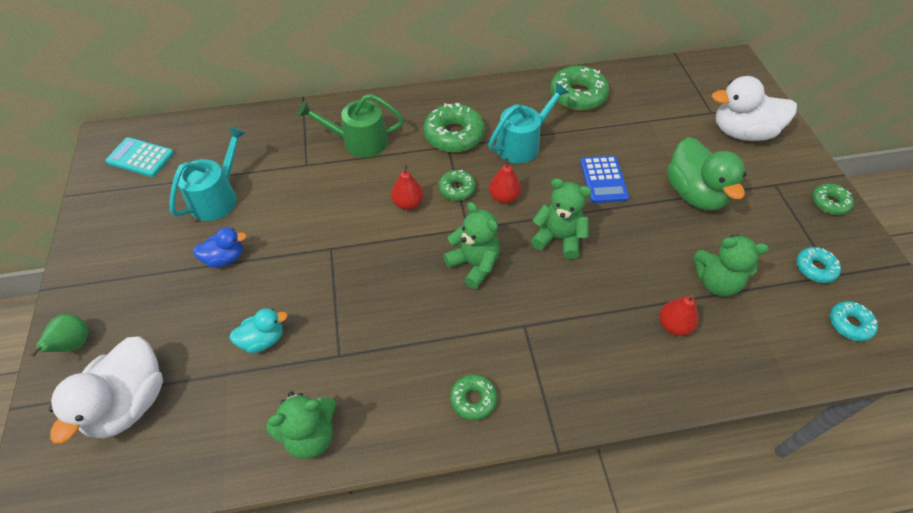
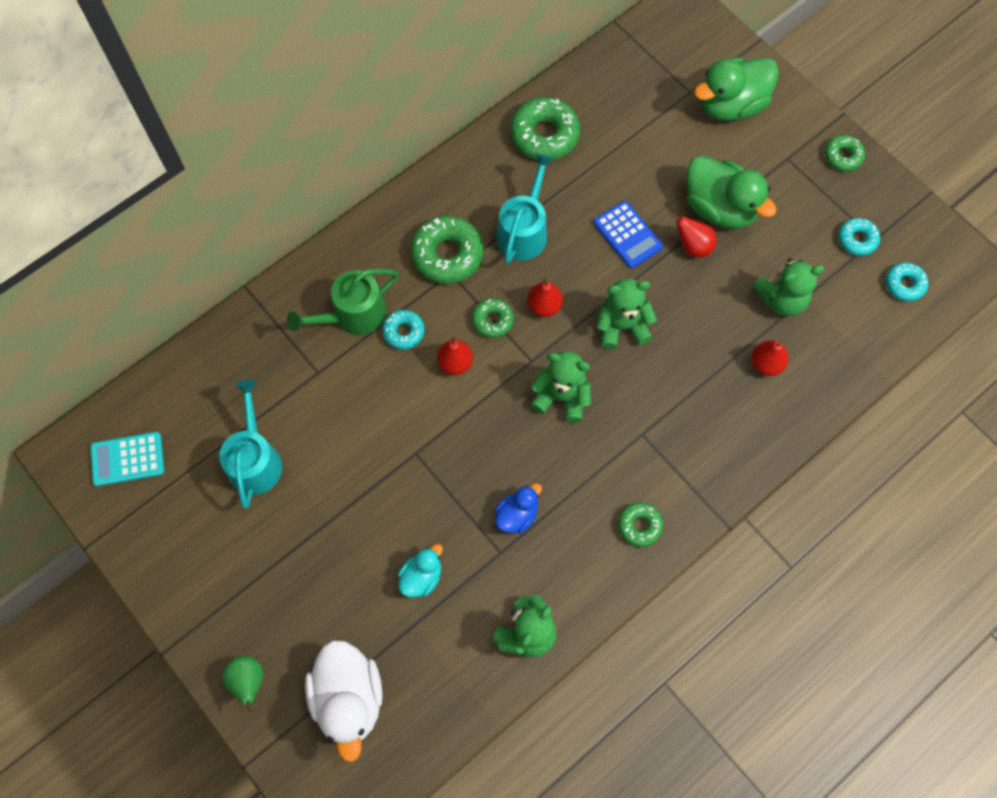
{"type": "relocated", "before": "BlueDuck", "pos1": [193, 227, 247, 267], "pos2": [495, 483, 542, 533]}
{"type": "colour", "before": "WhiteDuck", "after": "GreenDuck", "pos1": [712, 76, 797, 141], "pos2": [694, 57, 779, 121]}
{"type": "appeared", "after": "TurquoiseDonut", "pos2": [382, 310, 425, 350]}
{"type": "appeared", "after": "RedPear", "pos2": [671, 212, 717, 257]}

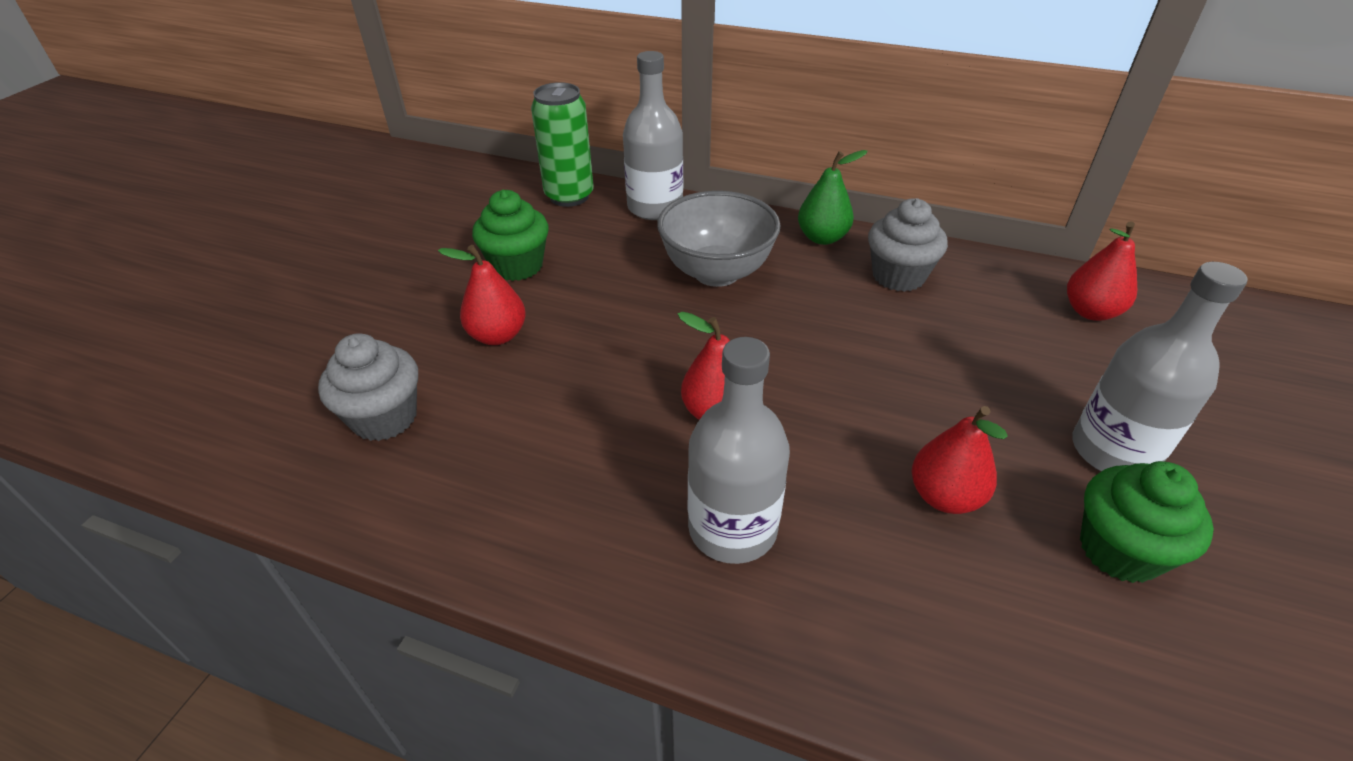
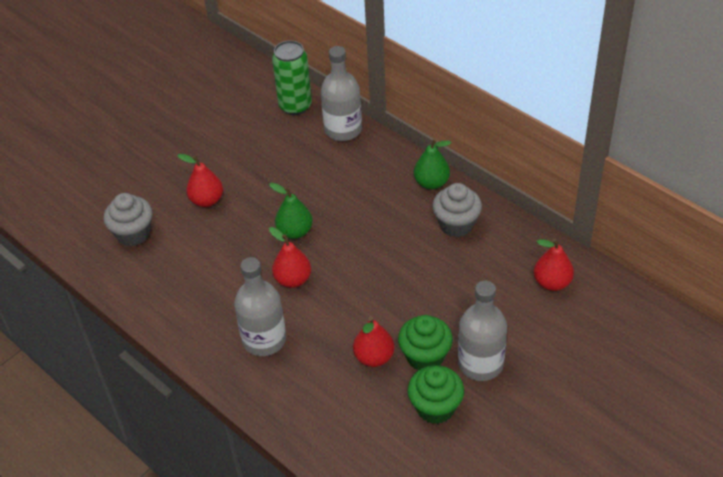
{"type": "relocated", "before": "GreenCupcake", "pos1": [472, 190, 549, 281], "pos2": [398, 315, 453, 370]}
{"type": "missing", "before": "GreyBowl", "pos1": [657, 191, 781, 287]}
{"type": "appeared", "after": "GreenPear", "pos2": [269, 183, 313, 239]}

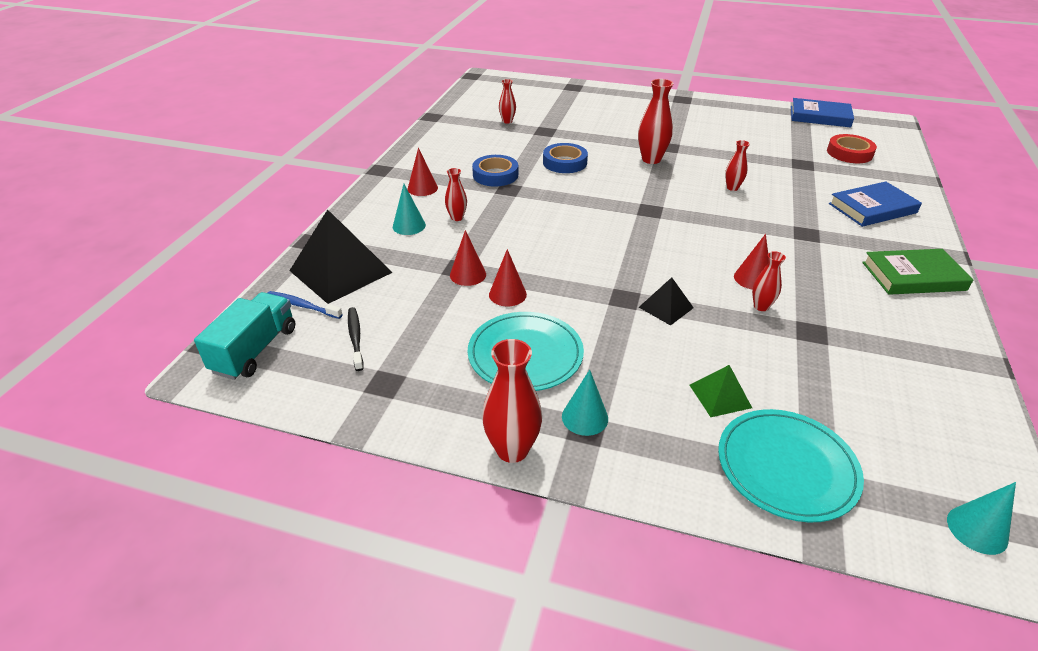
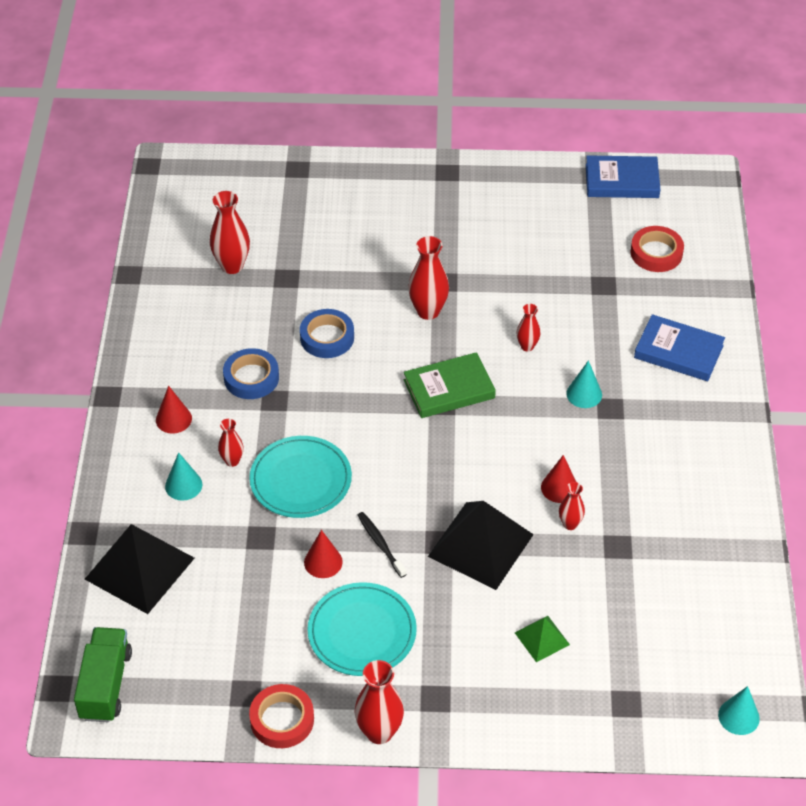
{"type": "colour", "before": "TurquoiseTruck", "after": "GreenTruck", "pos1": [194, 292, 295, 380], "pos2": [74, 627, 132, 722]}
{"type": "missing", "before": "BlueToothbrush", "pos1": [268, 291, 343, 319]}
{"type": "relocated", "before": "BlackToothbrush", "pos1": [348, 307, 364, 371], "pos2": [358, 512, 407, 578]}
{"type": "missing", "before": "RedCone", "pos1": [450, 230, 486, 286]}
{"type": "size", "before": "RedVase", "pos1": [499, 79, 516, 124], "pos2": [210, 191, 250, 274], "scale": 1.73}
{"type": "relocated", "before": "TurquoiseCone", "pos1": [562, 370, 608, 436], "pos2": [566, 360, 602, 408]}
{"type": "size", "before": "BlackPyramid", "pos1": [639, 277, 694, 326], "pos2": [428, 501, 534, 590], "scale": 2.01}
{"type": "relocated", "before": "TurquoisePlate", "pos1": [718, 409, 864, 522], "pos2": [249, 436, 352, 518]}
{"type": "spun", "before": "BlueBook", "pos1": [829, 181, 922, 227], "pos2": [634, 314, 725, 381], "turn": 60}
{"type": "relocated", "before": "GreenBook", "pos1": [862, 249, 973, 295], "pos2": [404, 352, 496, 418]}
{"type": "appeared", "after": "RedTape", "pos2": [249, 684, 314, 748]}

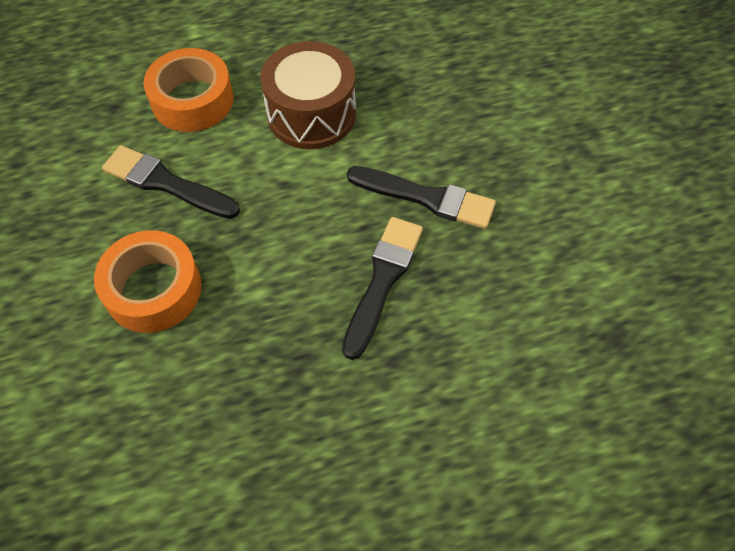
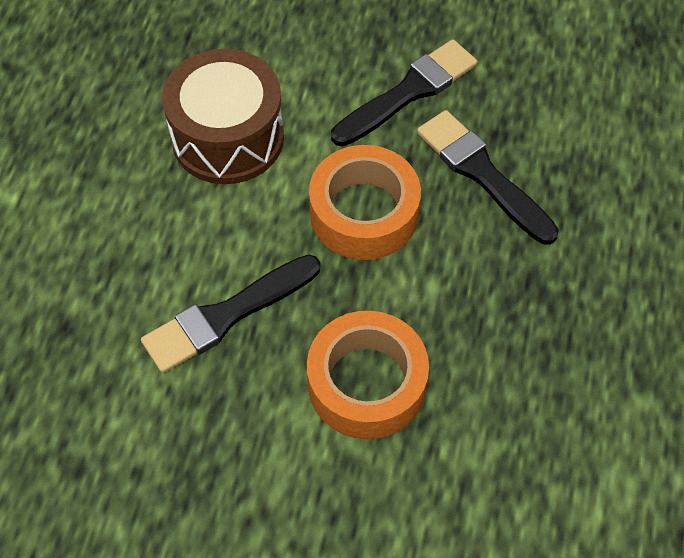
{"type": "relocated", "before": "OrangeTape", "pos1": [143, 48, 234, 132], "pos2": [309, 145, 421, 260]}

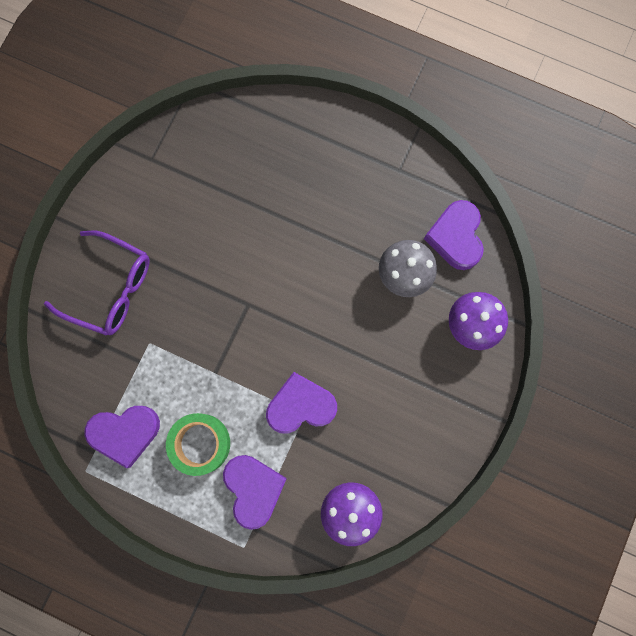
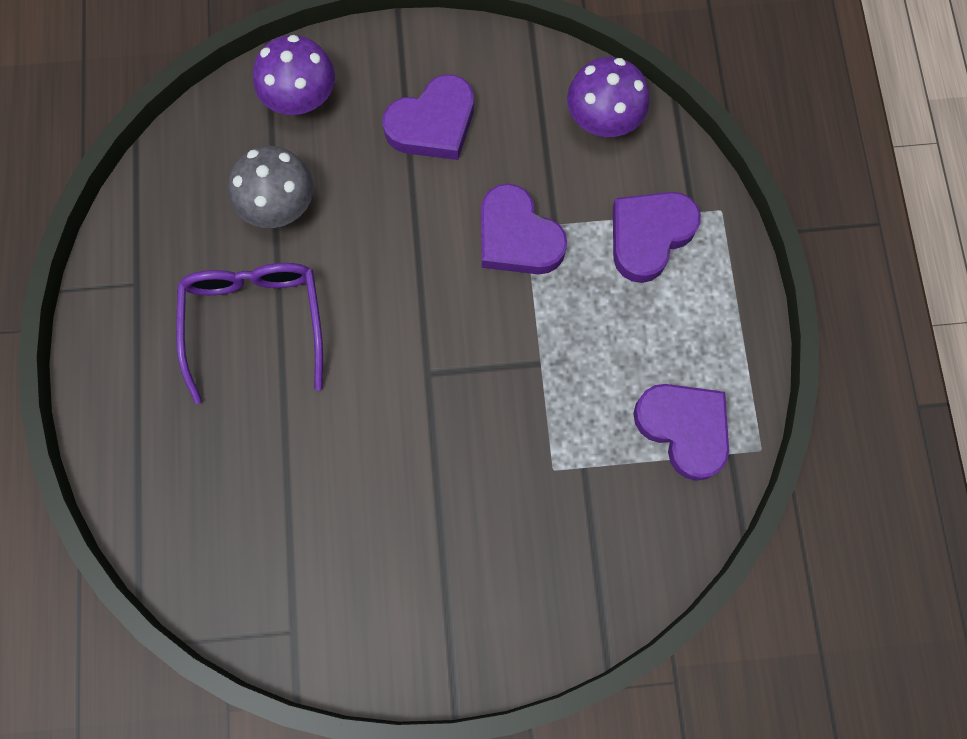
{"type": "relocated", "before": "PurpleGlasses", "pos1": [44, 231, 150, 335], "pos2": [176, 263, 323, 404]}
{"type": "missing", "before": "GreenTape", "pos1": [166, 413, 230, 476]}
{"type": "relocated", "before": "PurpleHeart", "pos1": [424, 200, 484, 270], "pos2": [383, 74, 474, 160]}

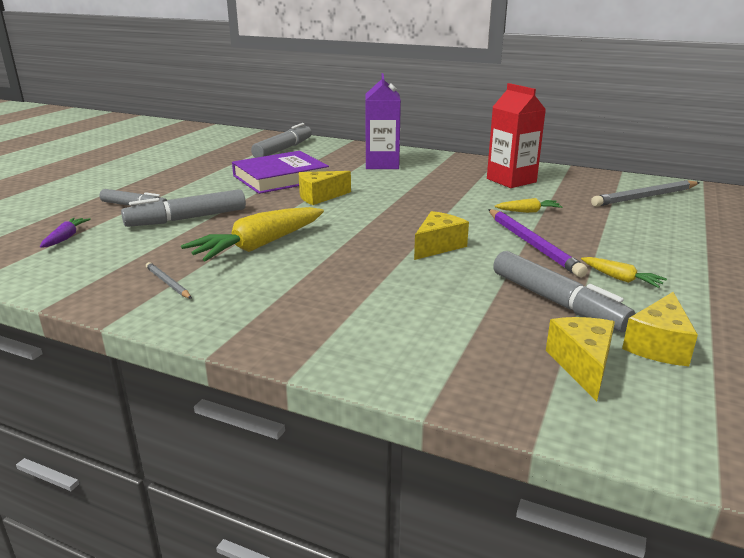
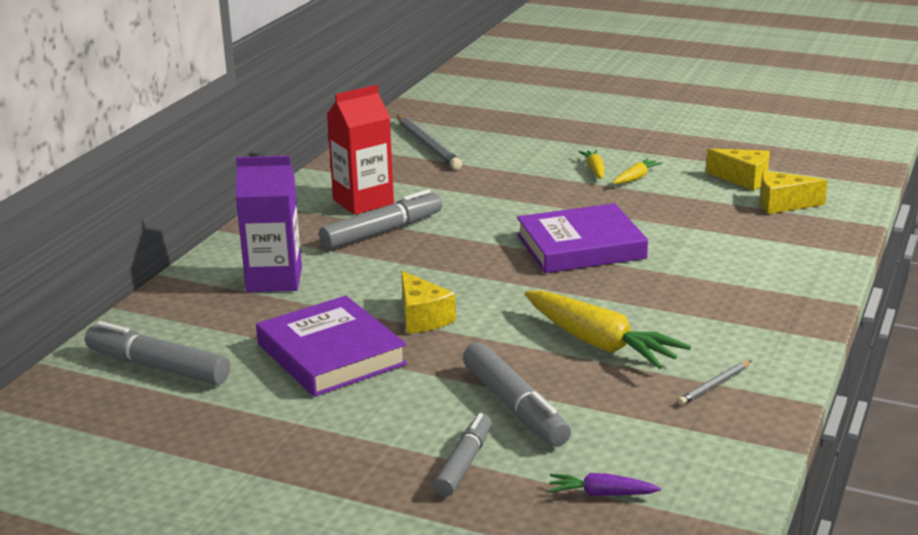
{"type": "exchanged", "before": "YellowCheese", "after": "PurpleBook", "pos1": [414, 211, 469, 260], "pos2": [517, 203, 648, 273]}
{"type": "missing", "before": "PurplePencil", "pos1": [488, 209, 588, 277]}
{"type": "relocated", "before": "GreyMarker", "pos1": [493, 251, 636, 332], "pos2": [319, 189, 442, 250]}
{"type": "relocated", "before": "YellowCarrot", "pos1": [495, 198, 563, 213], "pos2": [579, 150, 605, 179]}

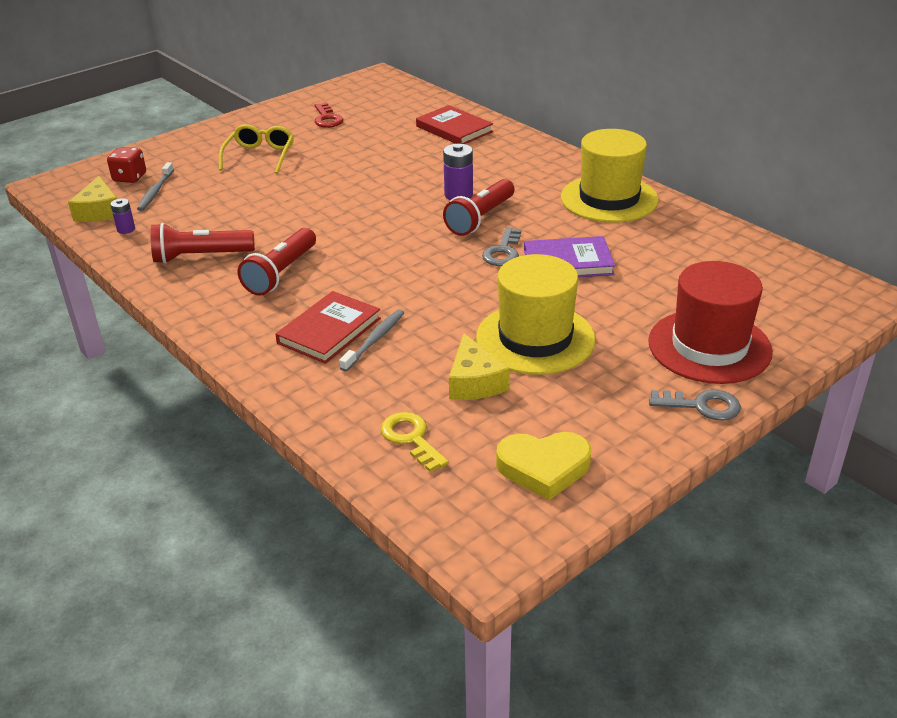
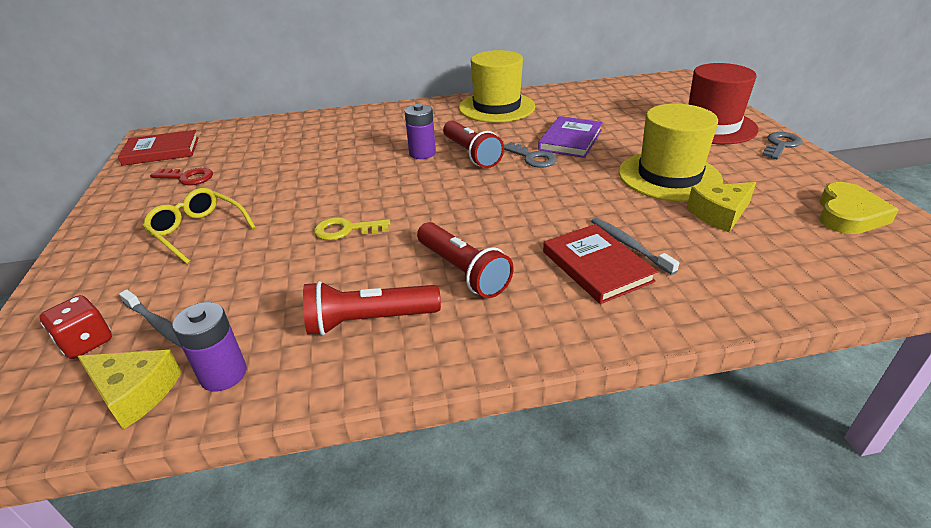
{"type": "size", "before": "PurpleBattery", "pos1": [110, 198, 135, 234], "pos2": [172, 302, 247, 391], "scale": 1.68}
{"type": "spun", "before": "RedFlashlight", "pos1": [151, 223, 255, 264], "pos2": [303, 281, 441, 335], "turn": 60}
{"type": "relocated", "before": "YellowKey", "pos1": [381, 412, 449, 472], "pos2": [314, 217, 390, 241]}
{"type": "relocated", "before": "RedBook", "pos1": [416, 105, 493, 144], "pos2": [118, 130, 199, 166]}
{"type": "spun", "before": "YellowCheese", "pos1": [449, 333, 510, 400], "pos2": [687, 182, 756, 232], "turn": 135}

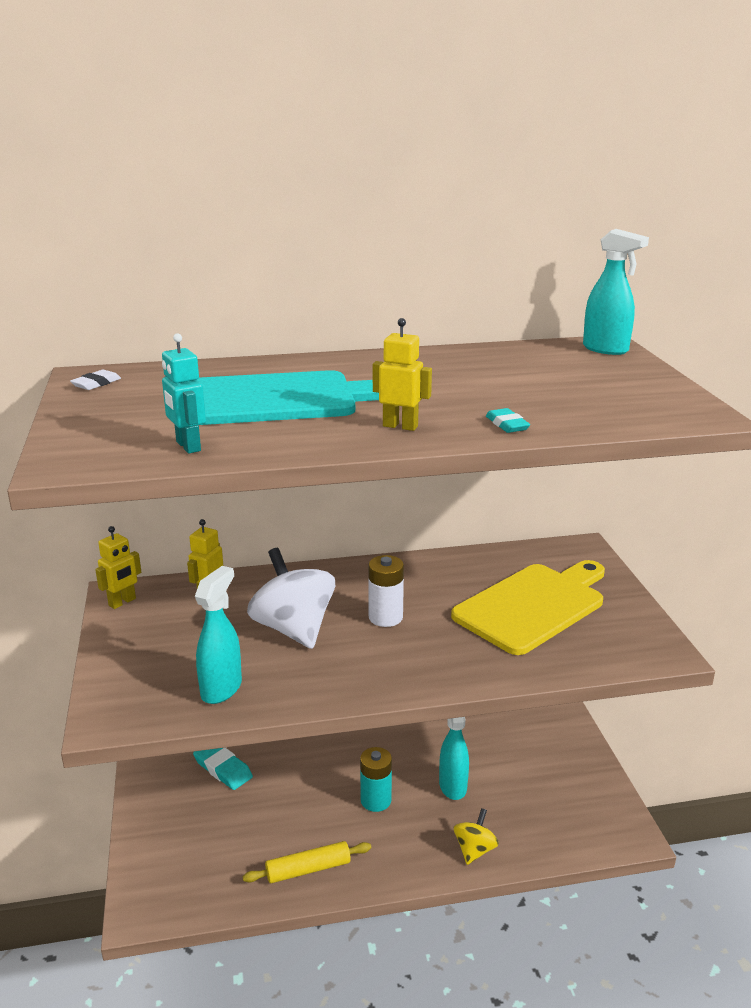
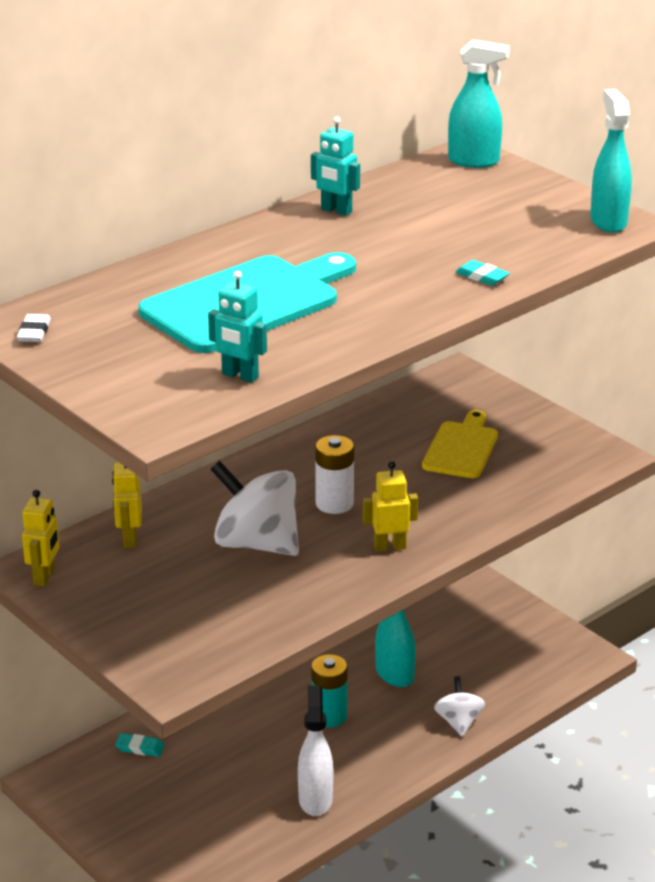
{"type": "size", "before": "TurquoiseEraser", "pos1": [193, 748, 253, 790], "pos2": [115, 733, 165, 757], "scale": 0.6}
{"type": "relocated", "before": "TurquoiseSprayBottle", "pos1": [195, 566, 242, 704], "pos2": [590, 89, 632, 233]}
{"type": "exchanged", "before": "YellowRollingPin", "after": "WhiteSprayBottle", "pos1": [243, 841, 371, 883], "pos2": [298, 685, 333, 816]}
{"type": "relocated", "before": "YellowRobot", "pos1": [373, 318, 432, 431], "pos2": [363, 461, 418, 552]}
{"type": "size", "before": "YellowCuttingBoard", "pos1": [451, 560, 605, 655], "pos2": [422, 410, 498, 478], "scale": 0.59}
{"type": "colour", "before": "YellowSpinningTop", "after": "WhiteSpinningTop", "pos1": [453, 808, 499, 865], "pos2": [434, 676, 485, 736]}
{"type": "appeared", "after": "TurquoiseRobot", "pos2": [311, 117, 360, 216]}

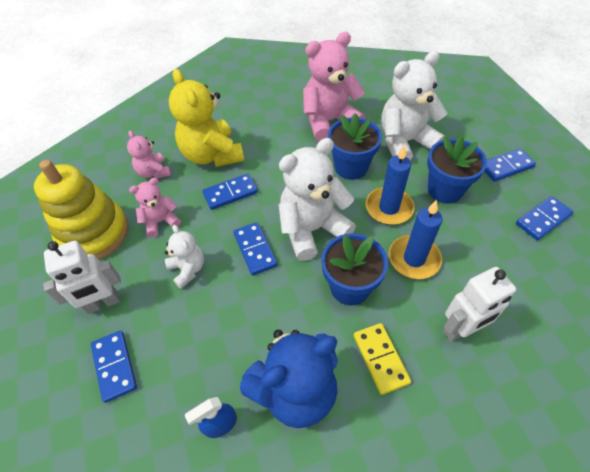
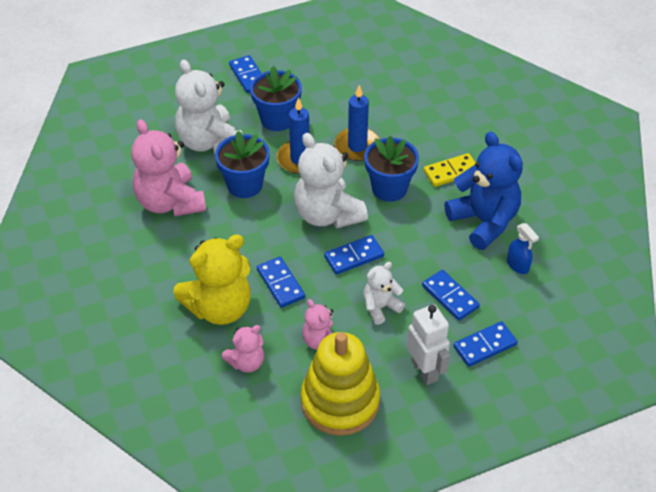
{"type": "missing", "before": "WhiteRobot", "pos1": [443, 267, 516, 342]}
{"type": "relocated", "before": "BlueDomino", "pos1": [516, 196, 573, 240], "pos2": [422, 270, 480, 321]}

